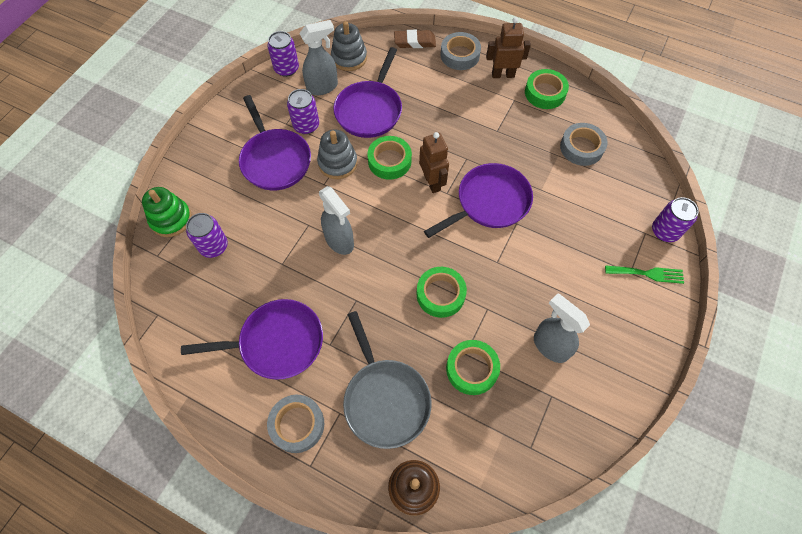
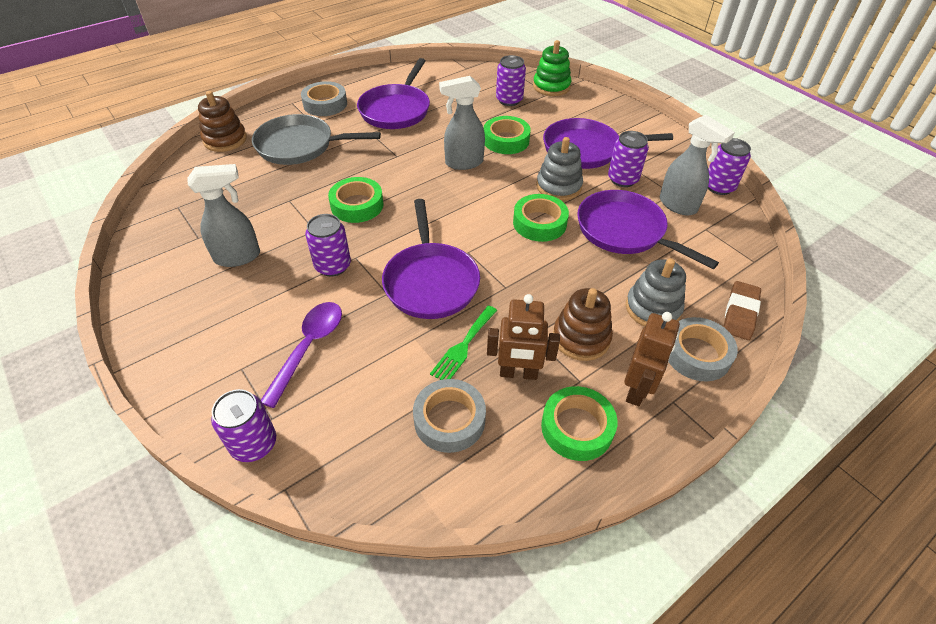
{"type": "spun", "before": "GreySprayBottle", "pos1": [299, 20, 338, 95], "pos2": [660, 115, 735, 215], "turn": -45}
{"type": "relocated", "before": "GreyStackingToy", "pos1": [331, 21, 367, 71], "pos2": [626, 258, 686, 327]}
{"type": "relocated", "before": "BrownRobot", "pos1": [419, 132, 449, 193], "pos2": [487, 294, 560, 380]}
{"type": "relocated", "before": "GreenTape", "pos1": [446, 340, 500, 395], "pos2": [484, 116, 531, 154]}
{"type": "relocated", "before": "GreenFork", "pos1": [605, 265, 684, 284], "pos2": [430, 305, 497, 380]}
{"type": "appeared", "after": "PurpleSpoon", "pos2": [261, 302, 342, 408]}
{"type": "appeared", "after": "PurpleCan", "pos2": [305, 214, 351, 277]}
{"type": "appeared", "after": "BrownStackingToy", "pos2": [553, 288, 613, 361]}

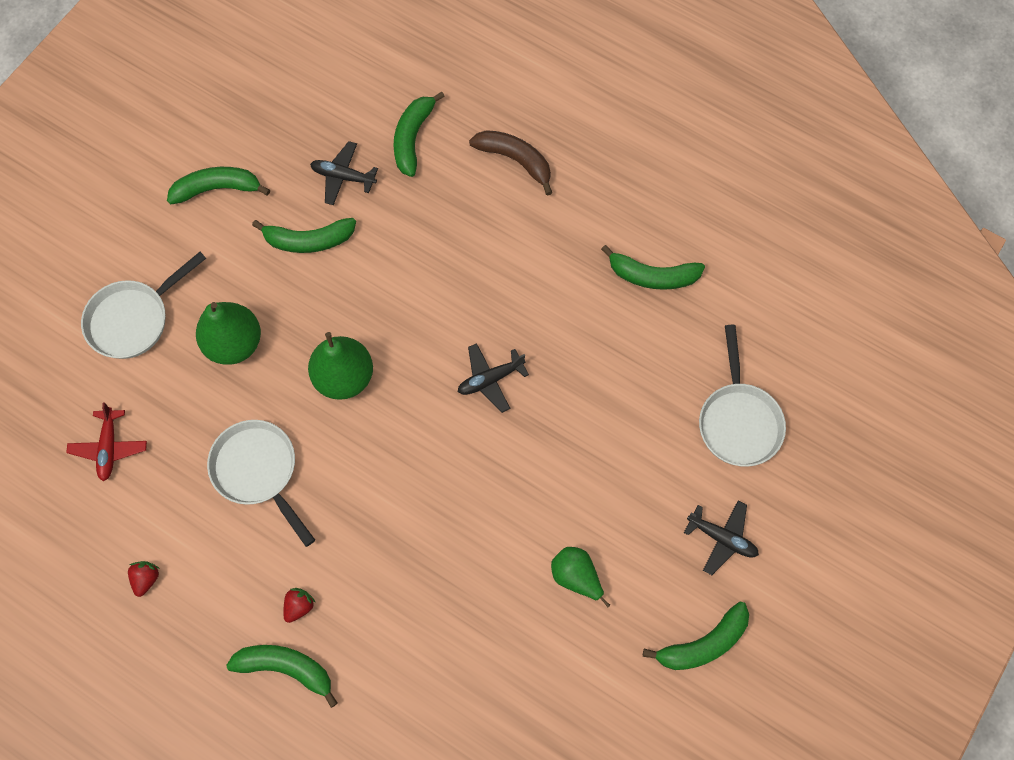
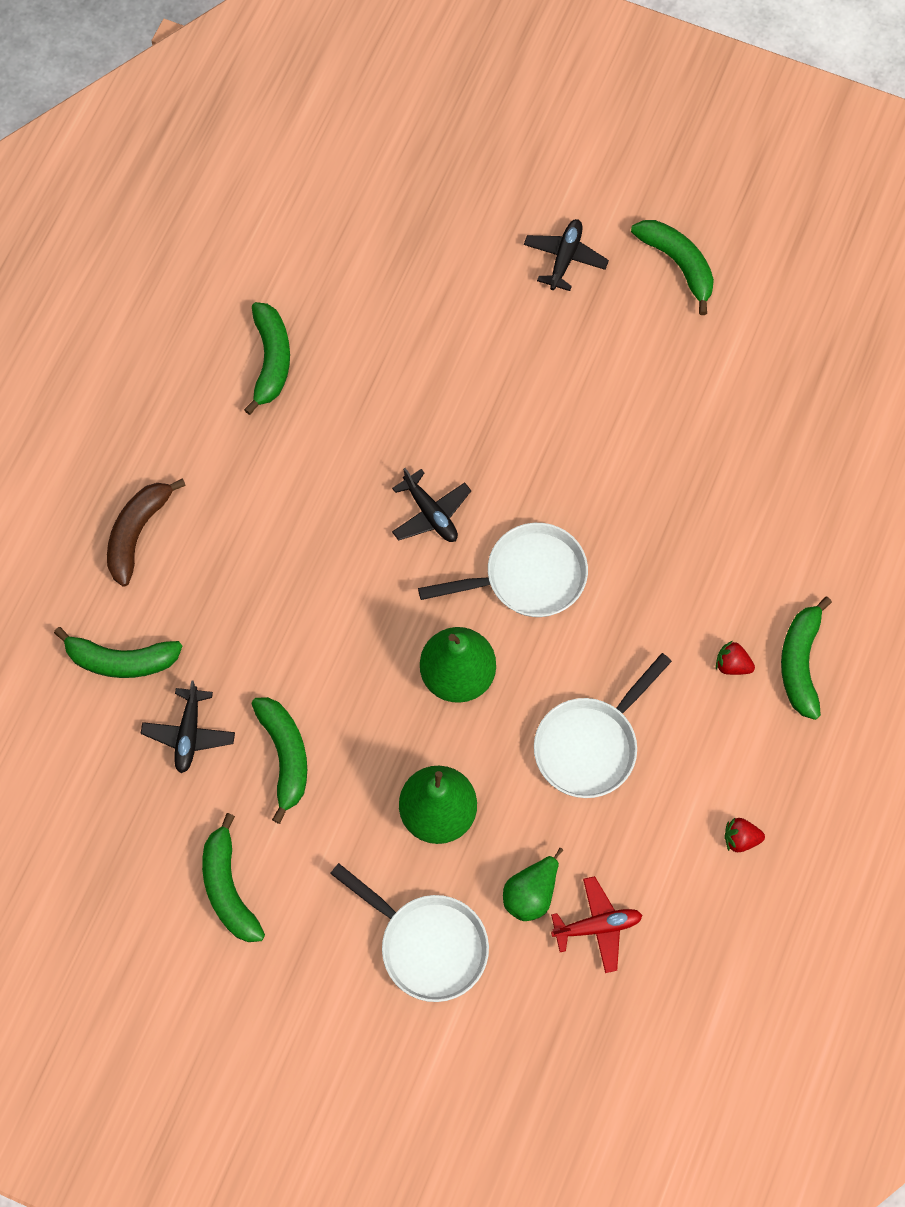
{"type": "relocated", "before": "GreenPear", "pos1": [551, 547, 610, 607], "pos2": [503, 848, 563, 921]}
{"type": "relocated", "before": "WhitePan", "pos1": [699, 325, 786, 467], "pos2": [418, 523, 588, 617]}

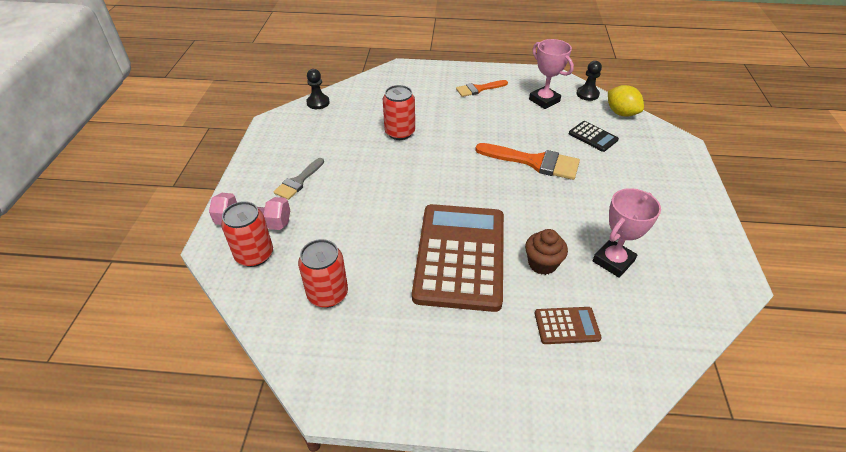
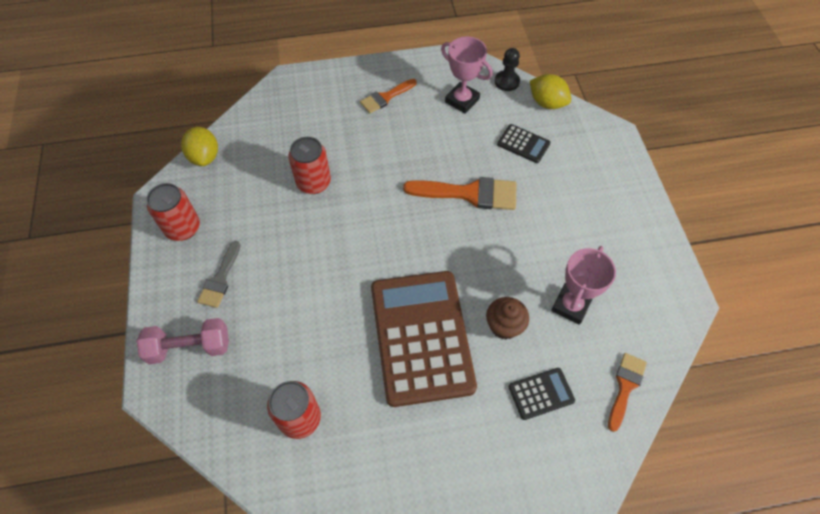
{"type": "relocated", "before": "RedCan", "pos1": [221, 201, 273, 267], "pos2": [146, 183, 200, 241]}
{"type": "exchanged", "before": "BlackPawn", "after": "YellowLemon", "pos1": [306, 69, 330, 109], "pos2": [181, 127, 218, 166]}
{"type": "colour", "before": "BrownCalculator", "after": "BlackCalculator", "pos1": [535, 307, 602, 344], "pos2": [509, 368, 575, 420]}
{"type": "appeared", "after": "OrangeBrush", "pos2": [608, 353, 647, 432]}

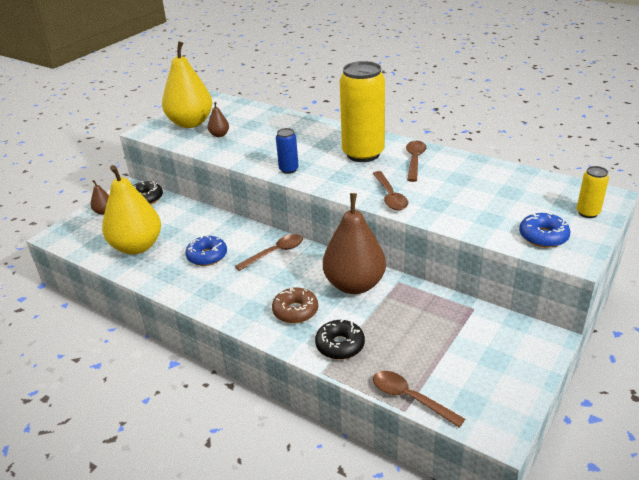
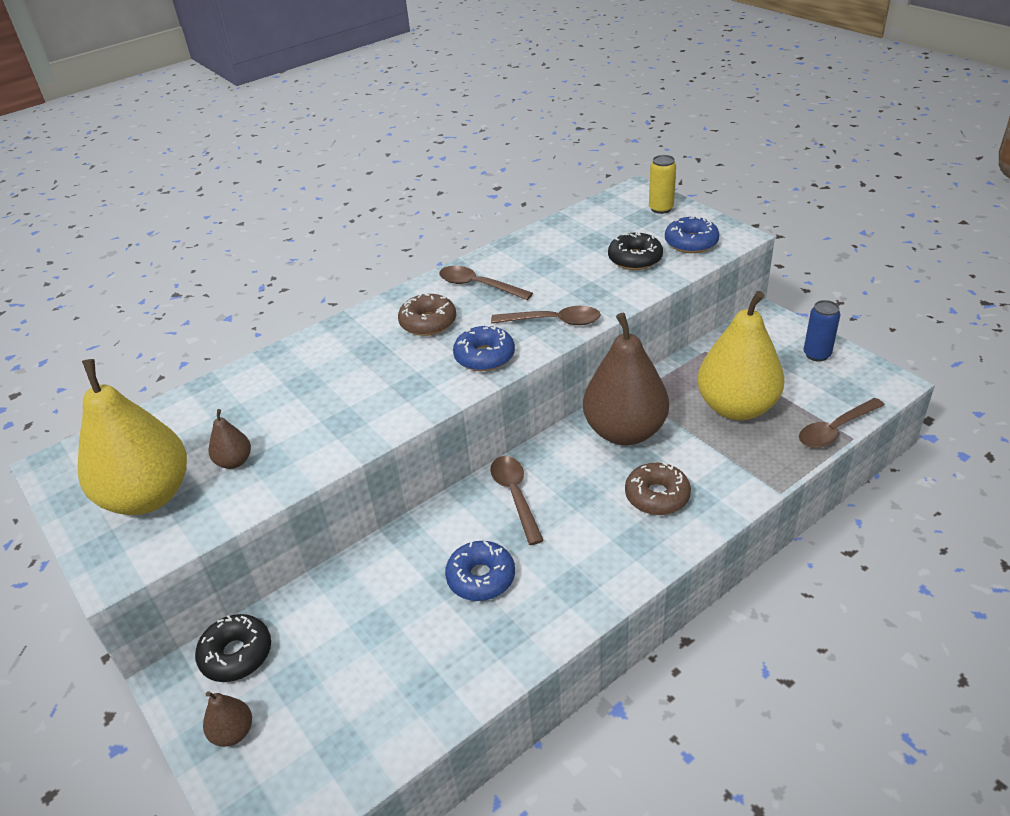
{"type": "relocated", "before": "YellowPear", "pos1": [102, 165, 161, 254], "pos2": [697, 291, 784, 420]}
{"type": "relocated", "before": "BlueCan", "pos1": [276, 128, 299, 174], "pos2": [803, 300, 841, 362]}
{"type": "relocated", "before": "BlackDonut", "pos1": [315, 319, 365, 360], "pos2": [608, 231, 663, 270]}
{"type": "exchanged", "before": "YellowCan", "after": "BrownDonut", "pos1": [340, 61, 385, 162], "pos2": [398, 294, 456, 336]}
{"type": "appeared", "after": "BlueDonut", "pos2": [453, 325, 515, 371]}

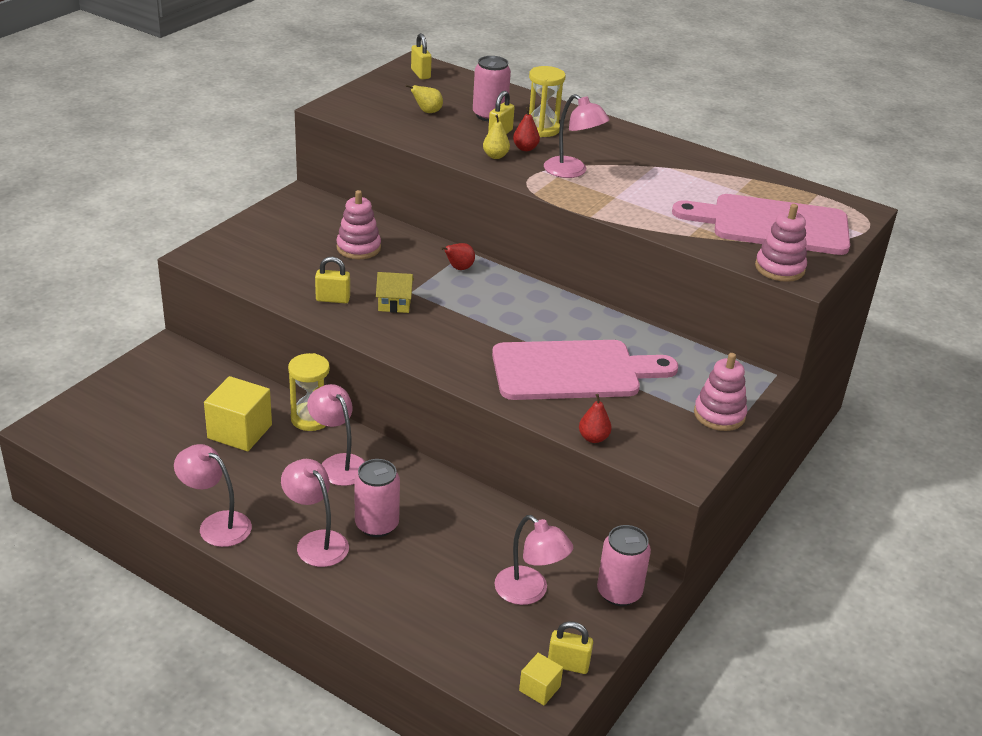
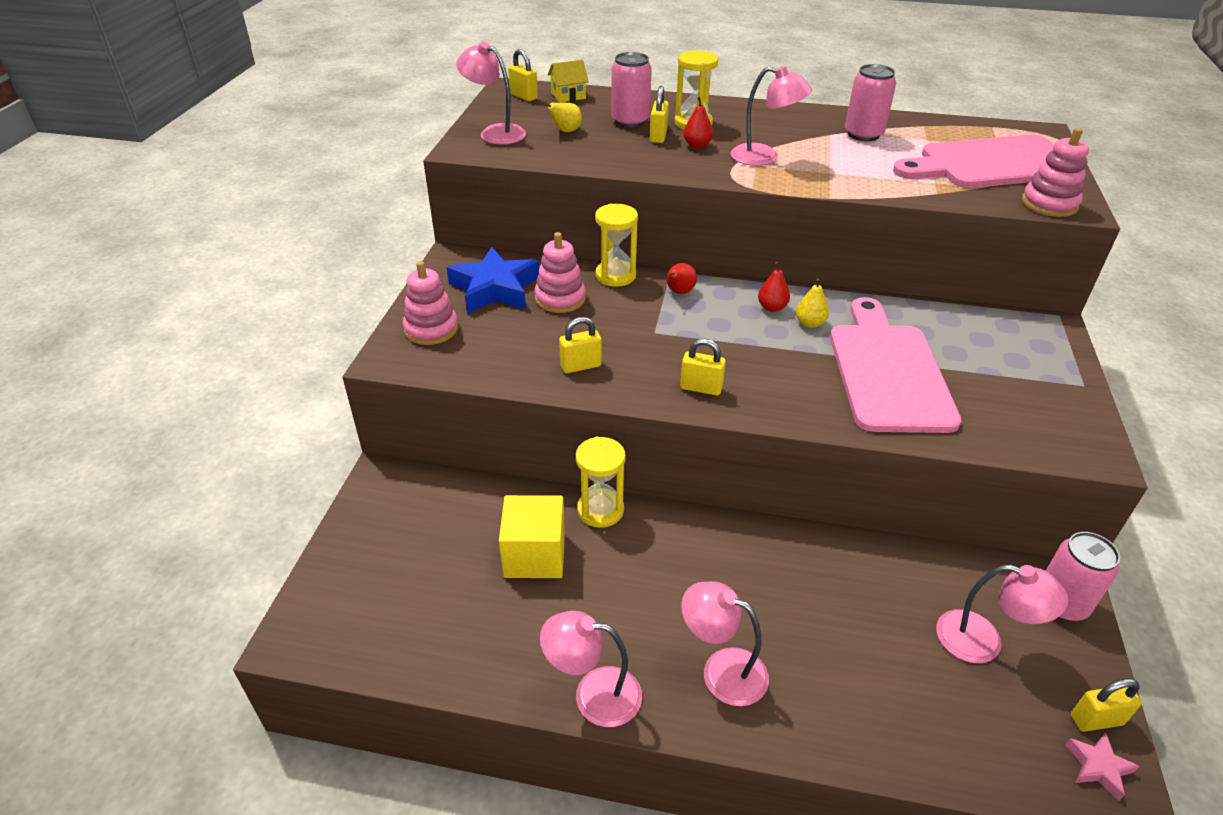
{"type": "relocated", "before": "PinkLamp", "pos1": [307, 384, 366, 486], "pos2": [456, 42, 526, 145]}
{"type": "relocated", "before": "PinkCan", "pos1": [354, 459, 400, 537], "pos2": [845, 64, 896, 141]}
{"type": "relocated", "before": "YellowHouse", "pos1": [376, 272, 414, 313], "pos2": [548, 60, 589, 102]}
{"type": "relocated", "before": "YellowPear", "pos1": [483, 115, 510, 159], "pos2": [796, 278, 829, 328]}
{"type": "spun", "before": "PinkCuttingBoard", "pos1": [492, 340, 678, 400], "pos2": [830, 297, 961, 433], "turn": -60}
{"type": "exchanged", "before": "YellowCube", "after": "PinkStar", "pos1": [519, 653, 563, 705], "pos2": [1065, 733, 1140, 801]}
{"type": "relocated", "before": "RedPear", "pos1": [579, 394, 612, 443], "pos2": [758, 262, 790, 312]}
{"type": "relocated", "before": "PinkStackingToy", "pos1": [694, 353, 747, 431], "pos2": [403, 261, 458, 345]}
{"type": "appeared", "after": "BlueStar", "pos2": [446, 247, 539, 313]}
{"type": "appeared", "after": "YellowHourglass", "pos2": [595, 204, 638, 287]}
{"type": "appeared", "after": "YellowPadlock", "pos2": [680, 339, 726, 396]}

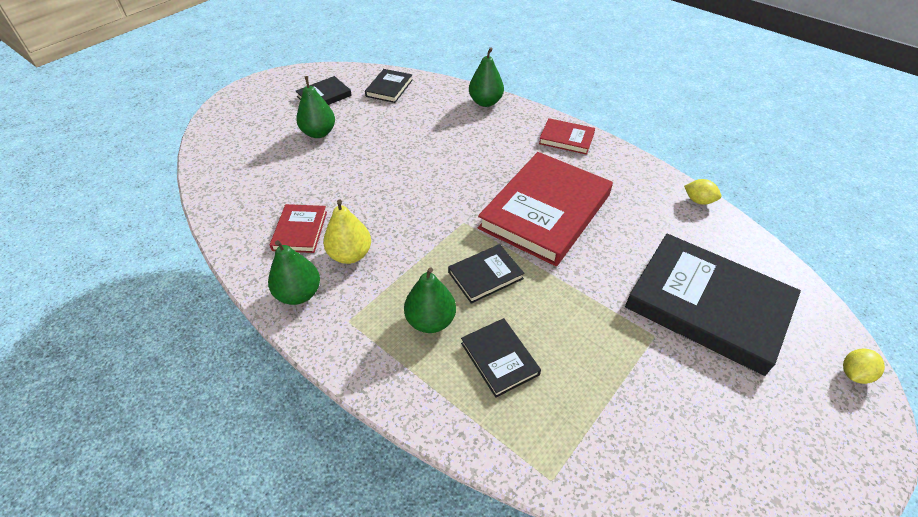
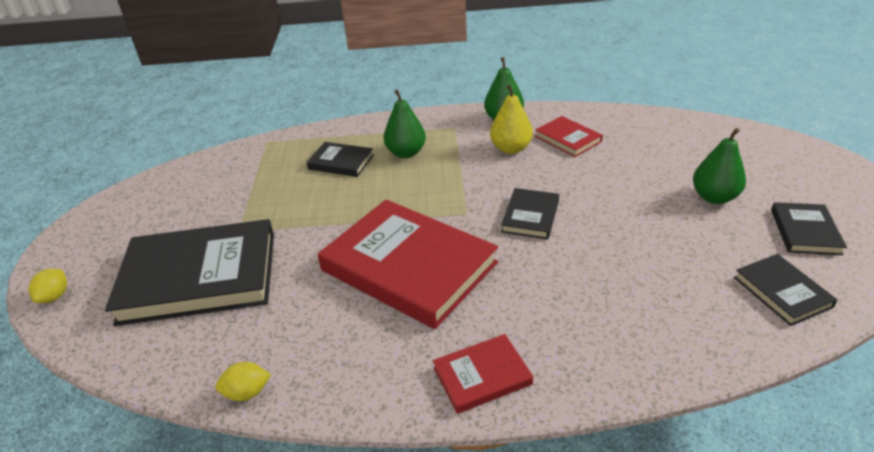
{"type": "relocated", "before": "BlackBook", "pos1": [448, 244, 524, 304], "pos2": [501, 188, 559, 239]}
{"type": "missing", "before": "GreenPear", "pos1": [469, 47, 504, 107]}
{"type": "spun", "before": "RedBook", "pos1": [478, 152, 613, 266], "pos2": [318, 199, 498, 329], "turn": -45}

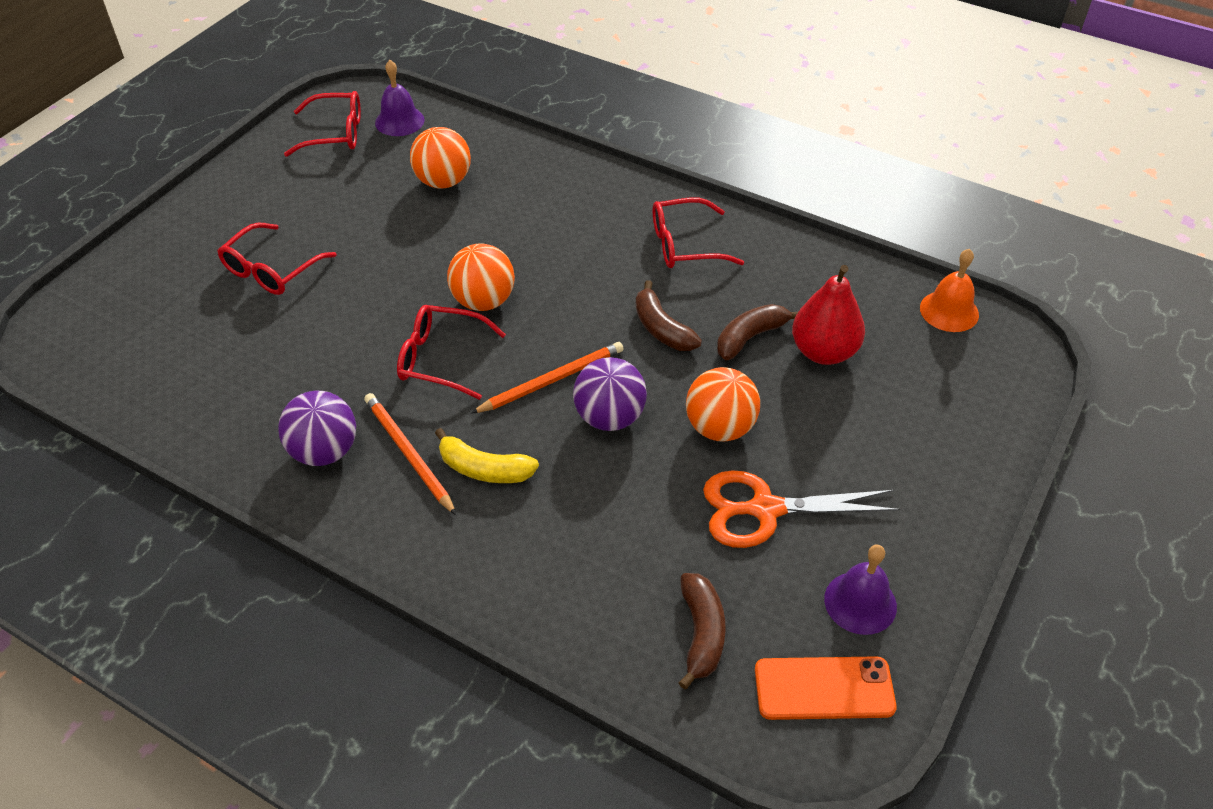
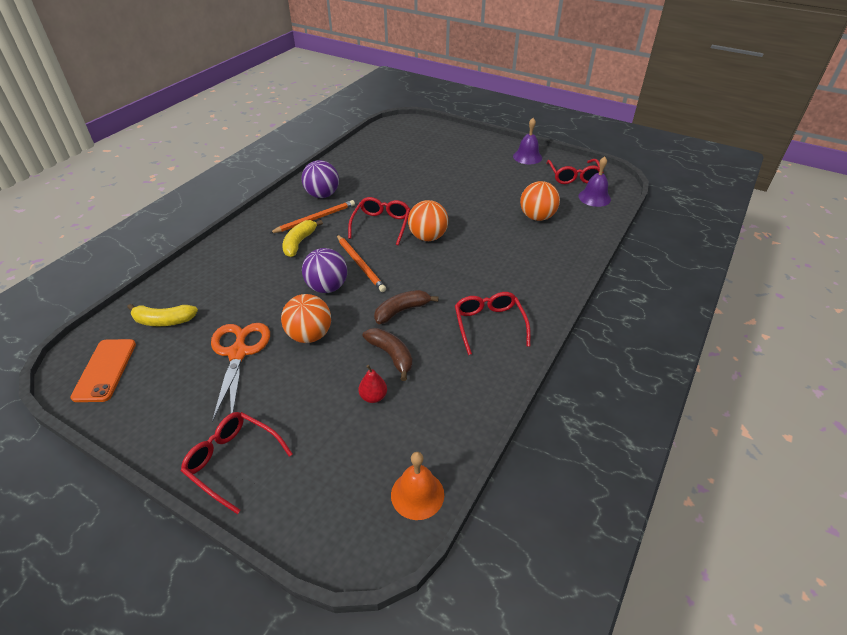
{"type": "relocated", "before": "RedGlasses", "pos1": [217, 223, 337, 295], "pos2": [181, 412, 293, 514]}
{"type": "colour", "before": "BrownBanana", "after": "YellowBanana", "pos1": [679, 573, 726, 689], "pos2": [127, 304, 198, 326]}
{"type": "size", "before": "RedPear", "pos1": [792, 265, 865, 365], "pos2": [358, 365, 387, 403], "scale": 0.52}
{"type": "relocated", "before": "PurpleBell", "pos1": [824, 545, 897, 635], "pos2": [513, 118, 542, 164]}

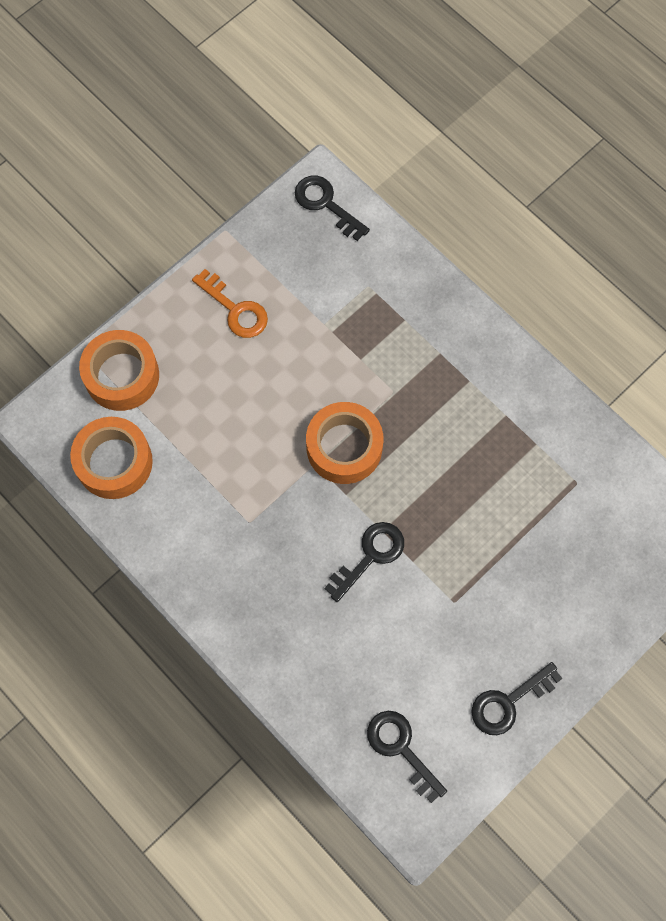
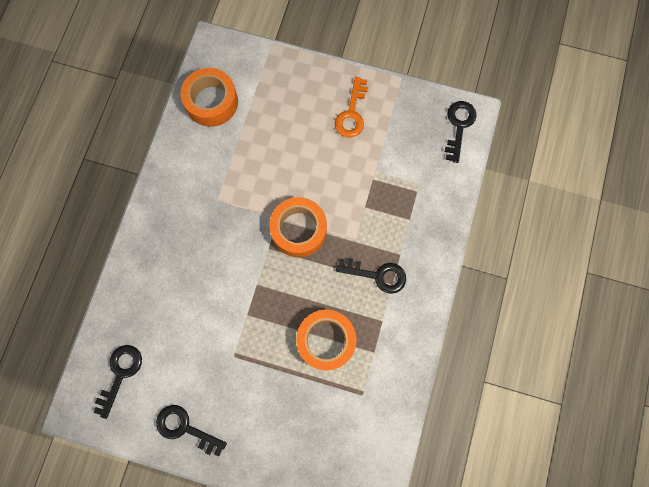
{"type": "relocated", "before": "OrangeTape", "pos1": [79, 330, 159, 411], "pos2": [296, 310, 357, 371]}
{"type": "relocated", "before": "BlackKey", "pos1": [324, 522, 404, 602], "pos2": [336, 258, 406, 294]}

